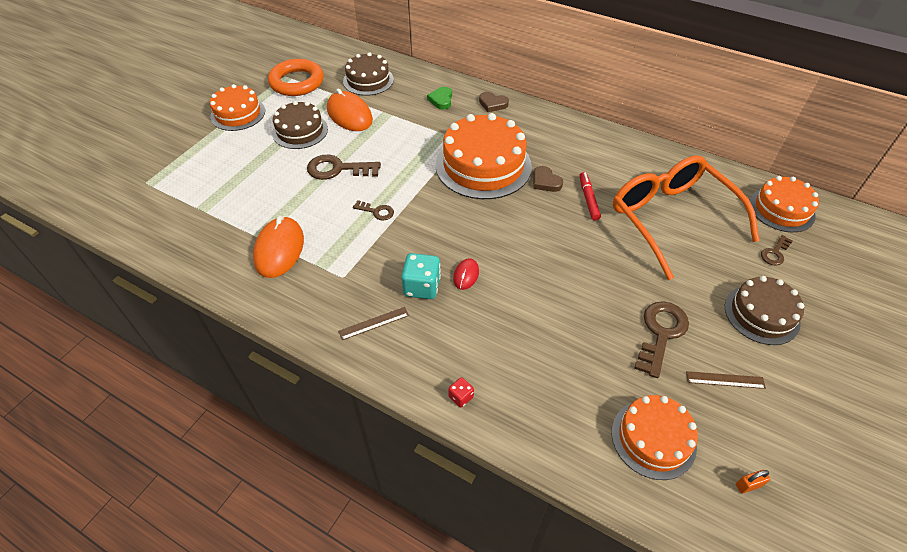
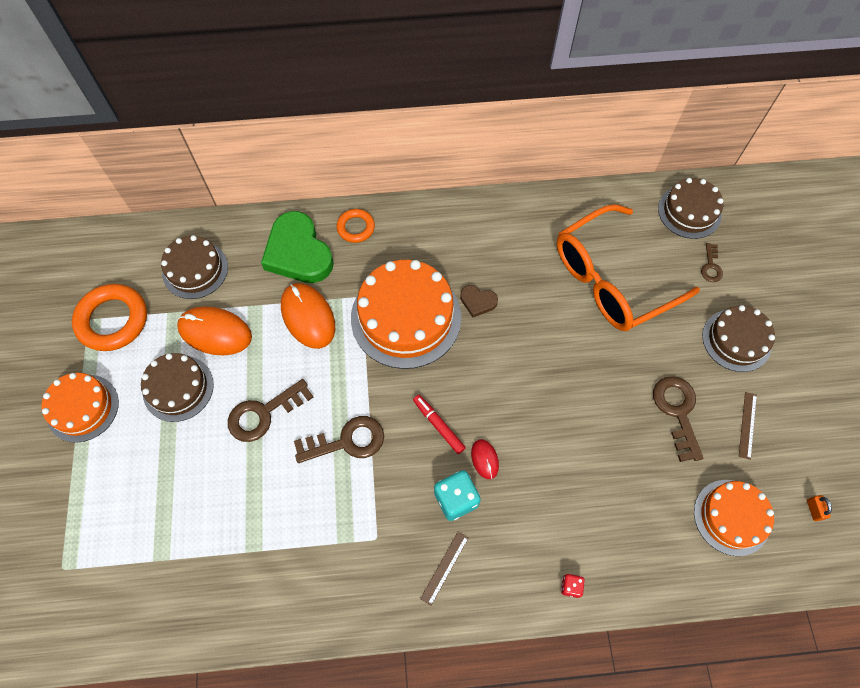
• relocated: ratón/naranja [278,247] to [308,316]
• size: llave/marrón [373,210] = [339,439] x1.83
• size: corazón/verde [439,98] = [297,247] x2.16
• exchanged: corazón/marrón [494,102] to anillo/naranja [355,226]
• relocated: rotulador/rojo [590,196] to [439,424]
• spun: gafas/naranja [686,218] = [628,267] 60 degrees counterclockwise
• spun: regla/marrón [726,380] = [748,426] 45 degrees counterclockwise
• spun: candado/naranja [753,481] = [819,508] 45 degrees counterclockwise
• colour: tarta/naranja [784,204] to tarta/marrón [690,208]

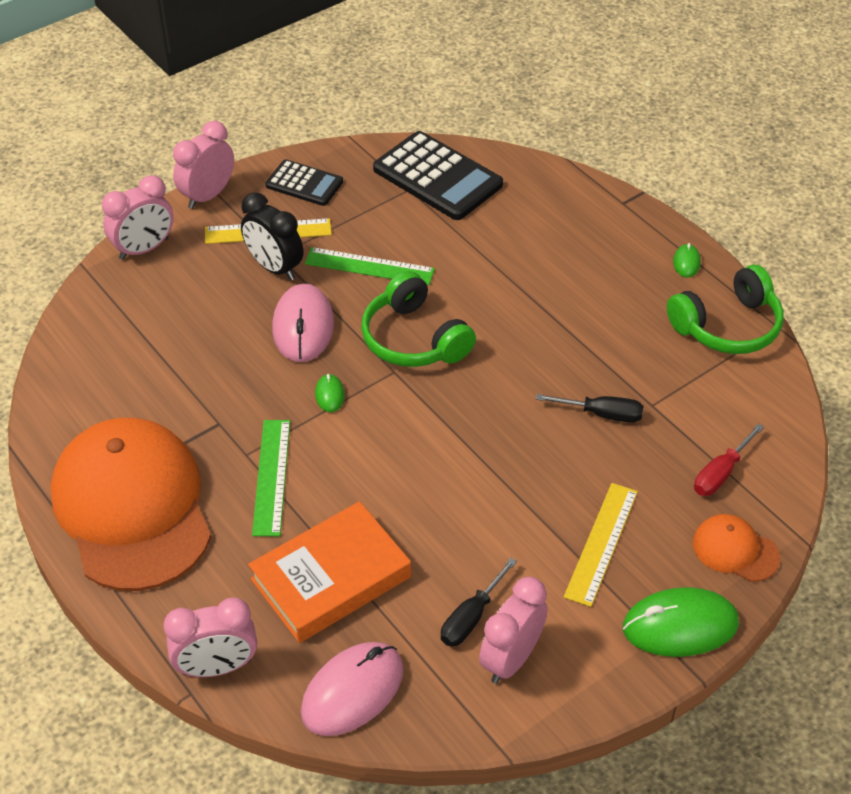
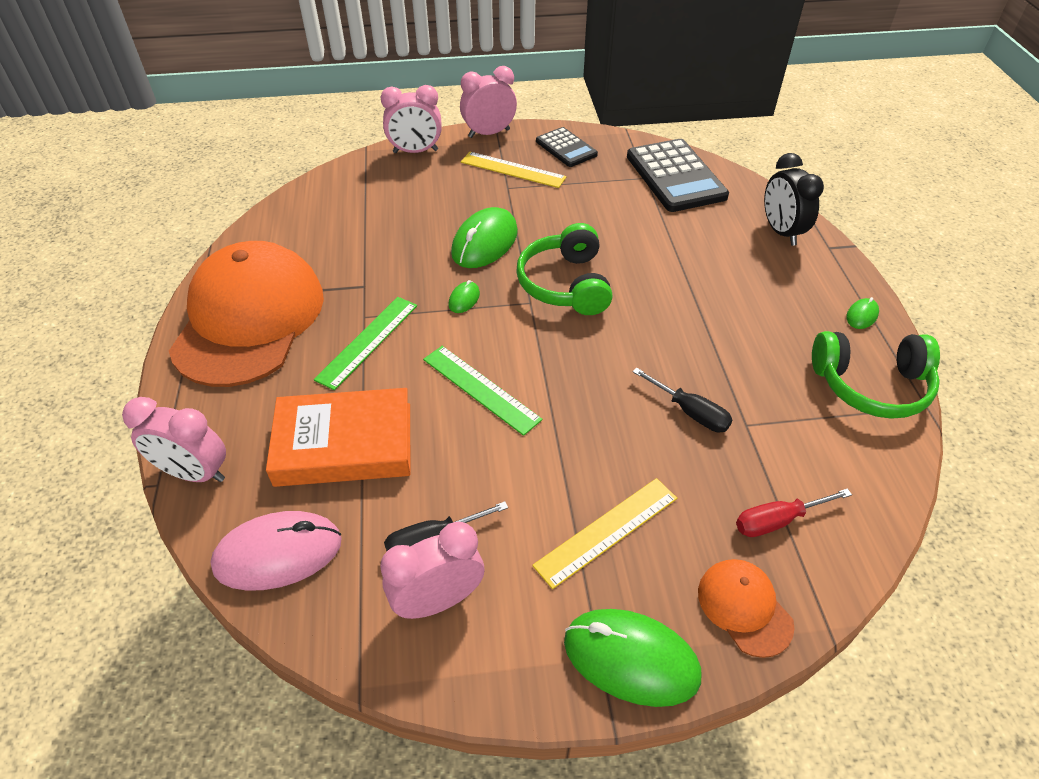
• relocated: despertador/negro [272,236] to [794,199]
• colour: ratón/rosa [303,322] to ratón/verde [484,237]
• relocated: regla/verde [370,266] to [483,391]

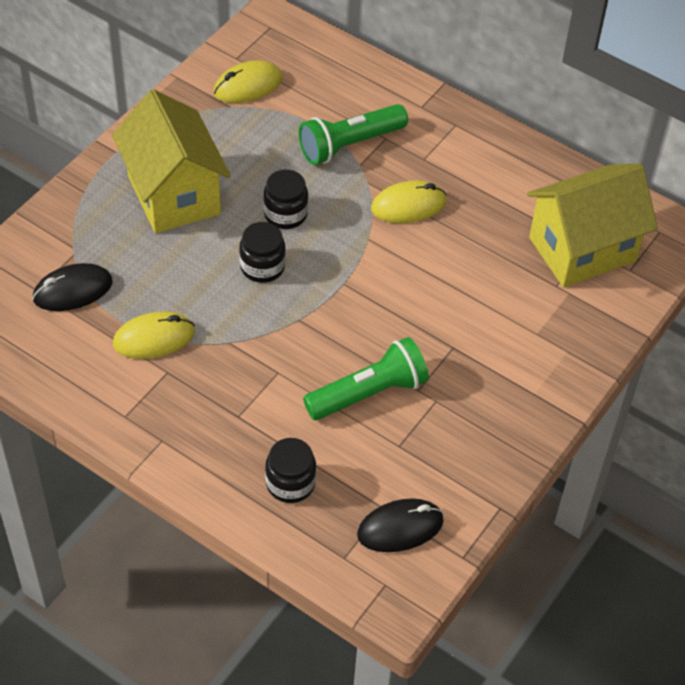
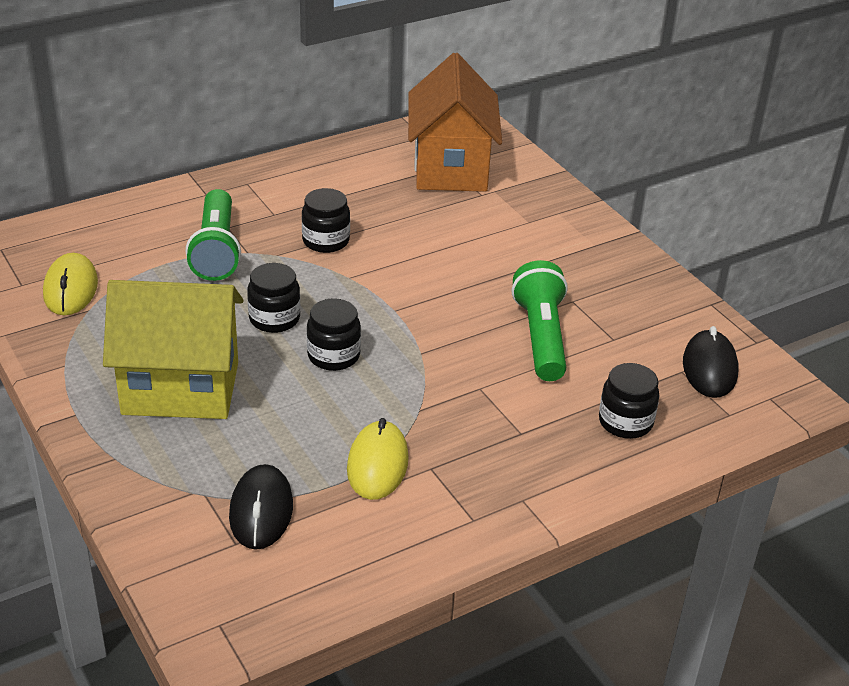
• exchanged: ratón/amarillo [409,201] to tarro/negro [326,220]
• colour: casa/amarillo [592,225] to casa/naranja [455,122]

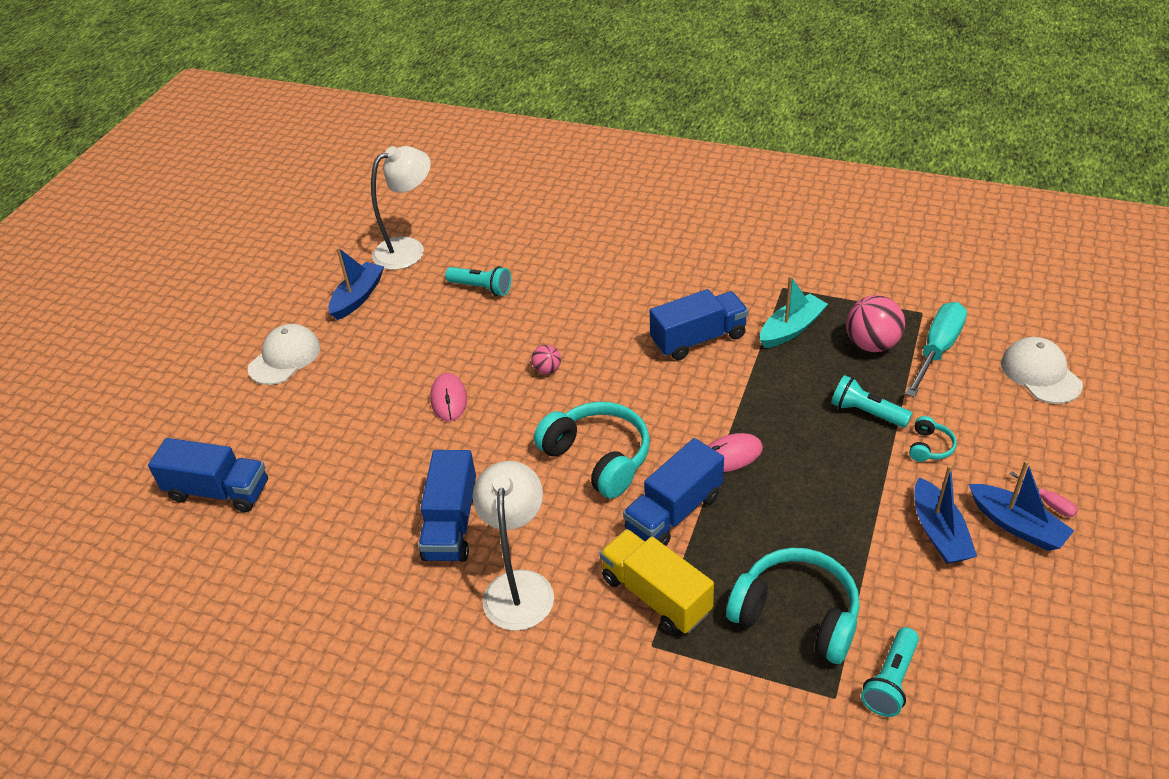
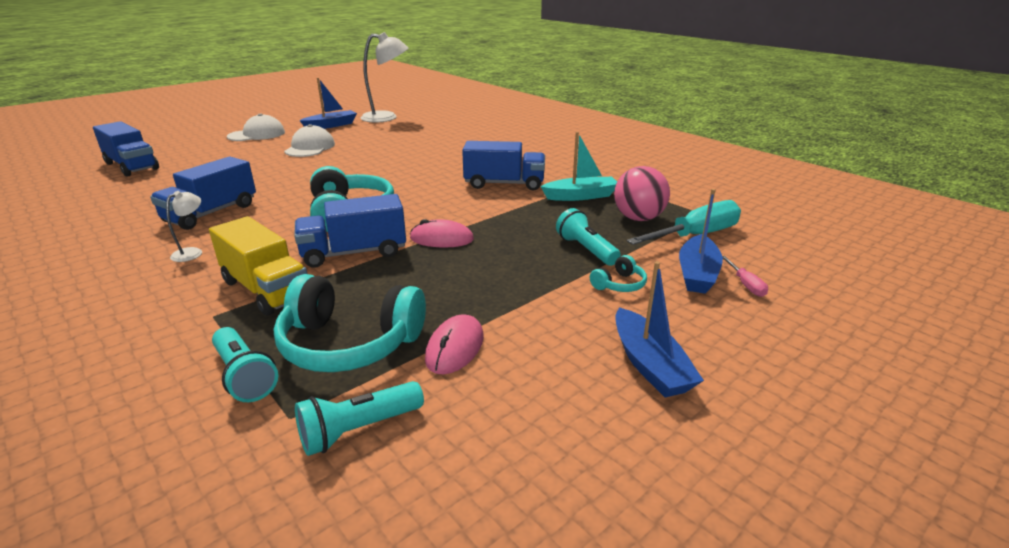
• relocated: ratón/rosa [448,397] to [454,344]
• relocated: lámpara de mano/turquesa [478,281] to [245,364]
• size: lámpara/blanco [513,546] = [184,226] x0.45
• missing: pelota/rosa [546,359]
• spun: camión/amarillo [657,581] = [258,266] 150 degrees clockwise
• spun: auriculares/turquesa [793,606] = [350,323] 135 degrees clockwise
• relocated: barco/azul [945,514] to [701,241]
• relocated: gorra/blanco [1042,370] to [309,140]
• relocated: destornillador/rosa [1043,494] to [745,276]

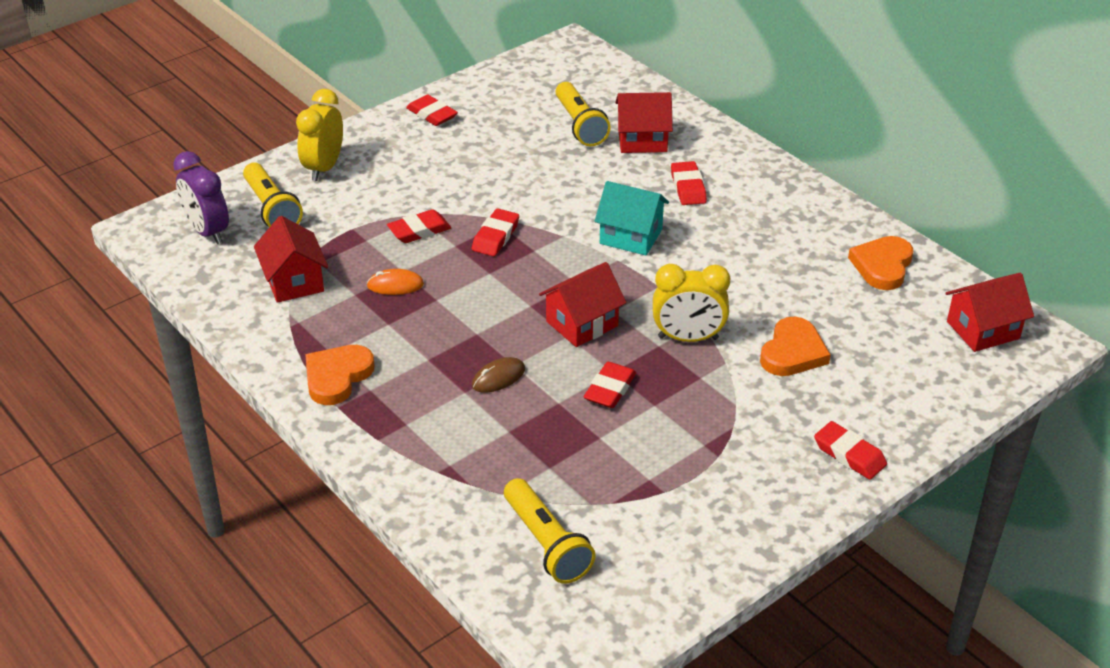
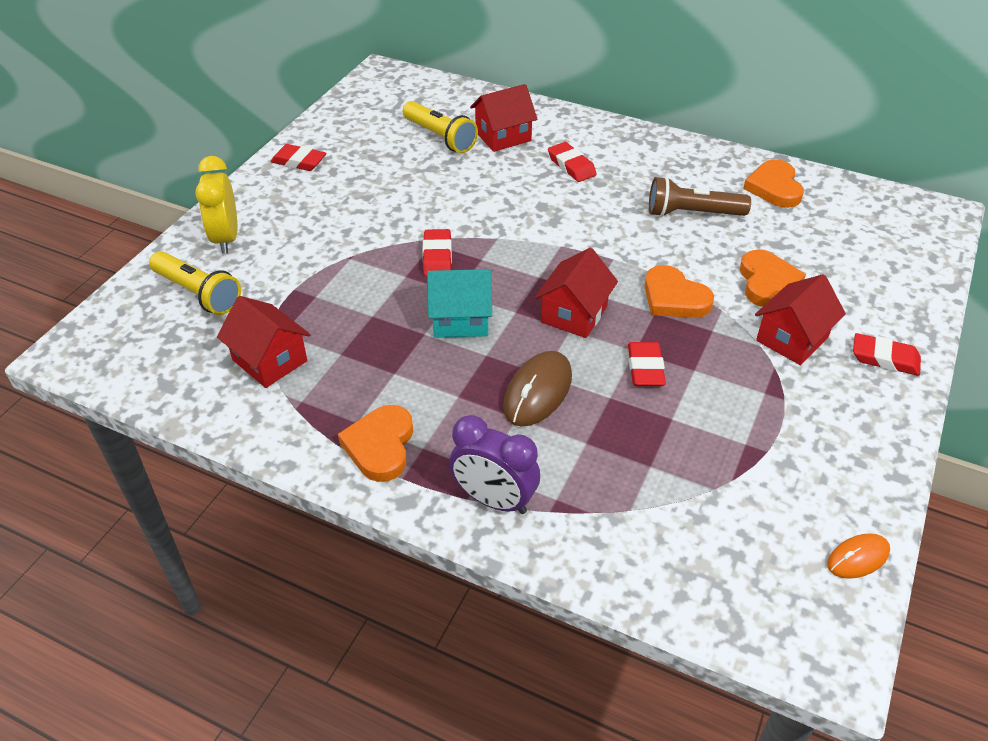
• relocated: despertador/morado [201,197] to [494,464]
• relocated: ratón/naranja [395,282] to [858,556]
• missing: goma de borrar/rojo [419,226]
• size: ratón/marrón [498,375] = [537,389] x1.65
• missing: lámpara de mano/amarillo [550,531]
• relocated: casa/turquesa [632,218] to [459,303]
• exchanged: despertador/amarillo [691,303] to corazón/naranja [679,291]
• relocated: casa/rojo [989,312] to [800,319]
• appeared: lámpara de mano/marrón [700,197]

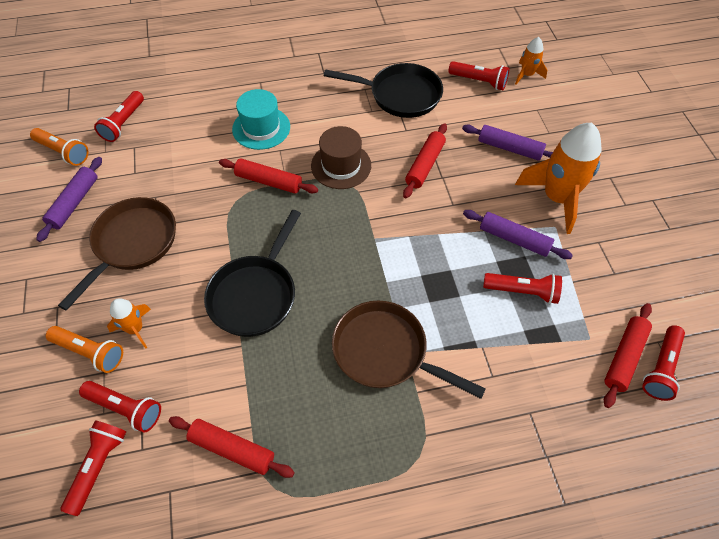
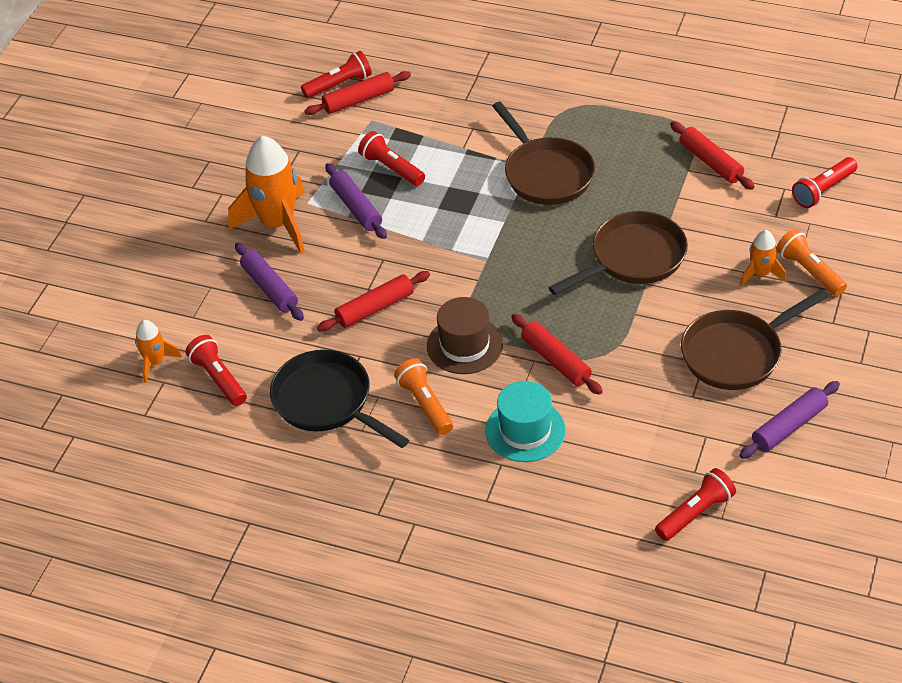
• relocated: lámpara de mano/naranja [59,147] to [423,396]
• missing: lámpara de mano/rojo [120,407]
• colour: sartén/negro [252,273] to sartén/marrón [618,253]

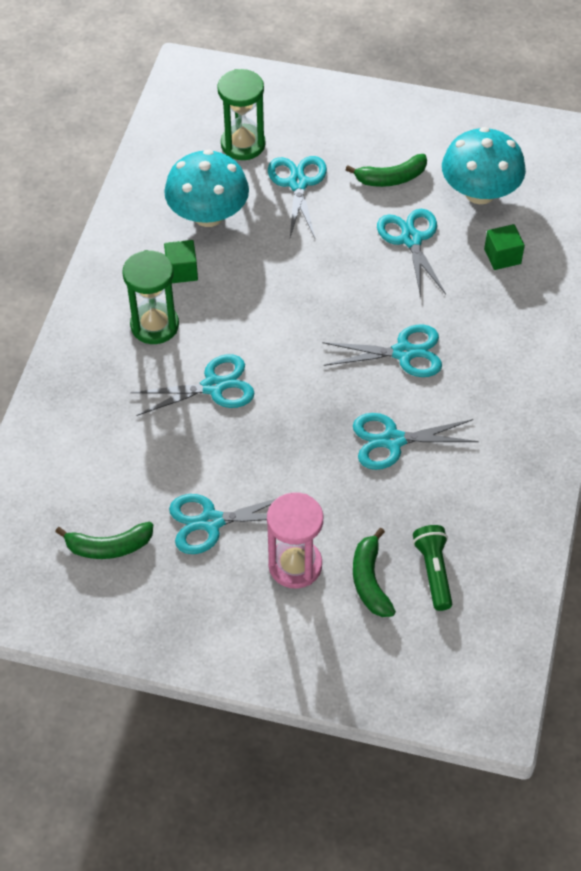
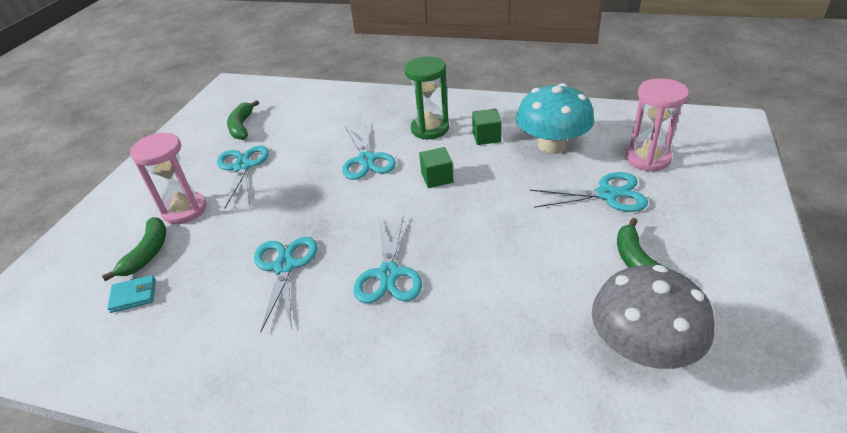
• colour: reloj de arena/verde [241,114] to reloj de arena/rosa [657,125]
• spun: plátano/verde [374,572] = [134,249] 105 degrees clockwise
• missing: tijeras/turquesa [411,253]
• exchanged: lámpara de mano/verde [432,568] to cartera/turquesa [131,294]
• colour: seta/turquesa [484,165] to seta/gris [653,317]
• relocated: cubo/verde [504,247] to [436,167]

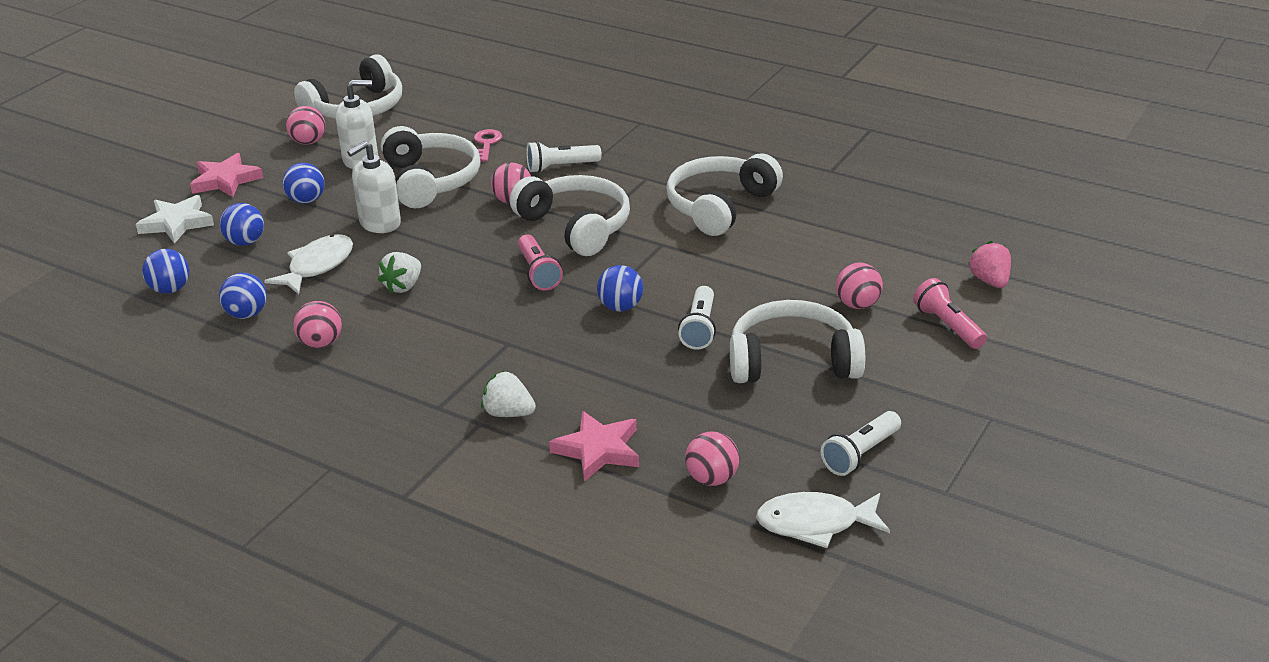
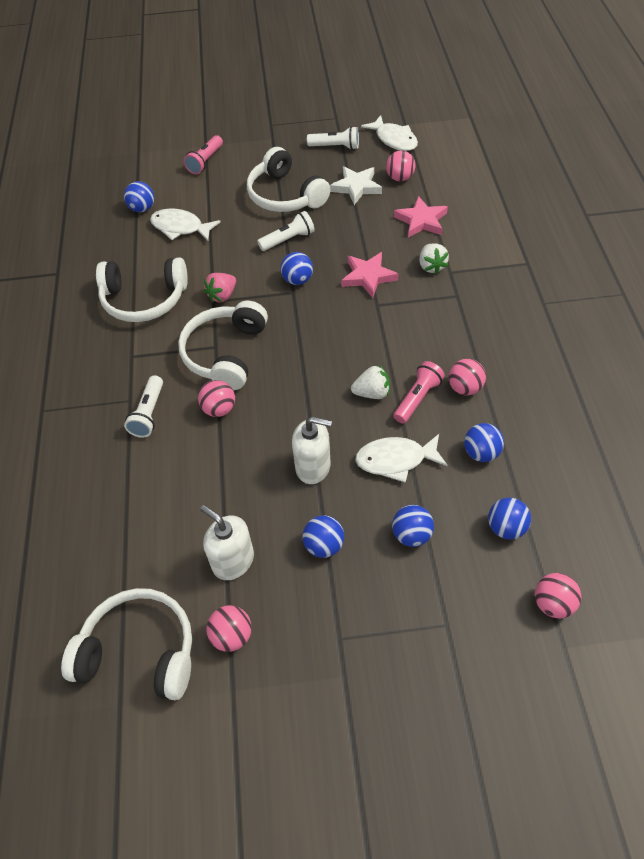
• relocated: estrella/blanco [175,219] to [356,185]
• relocated: estrella/rosa [226,175] to [370,275]
• missing: auriculares/blanco [430,167]
• missing: llave/rosa [488,145]
• relocated: lámpara de mano/rosa [540,262] to [419,392]
• spun: lámpara de mano/blanco [564,157] = [143,406] 60 degrees clockwise
• relocated: pelota/rosa [859,286] to [558,595]
• relocated: fresa/rosa [989,264] to [220,287]
• appeared: pelota/azul [139,196]
• appeared: pez/blanco [185,225]

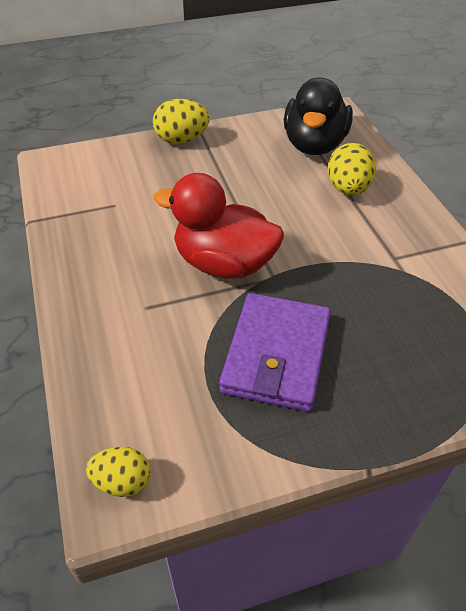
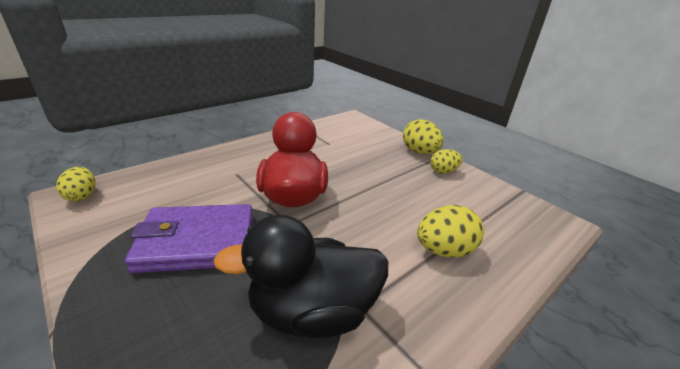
• relocated: pato/negro [318,116] to [300,276]
• appeared: huevo/amarillo [446,161]

